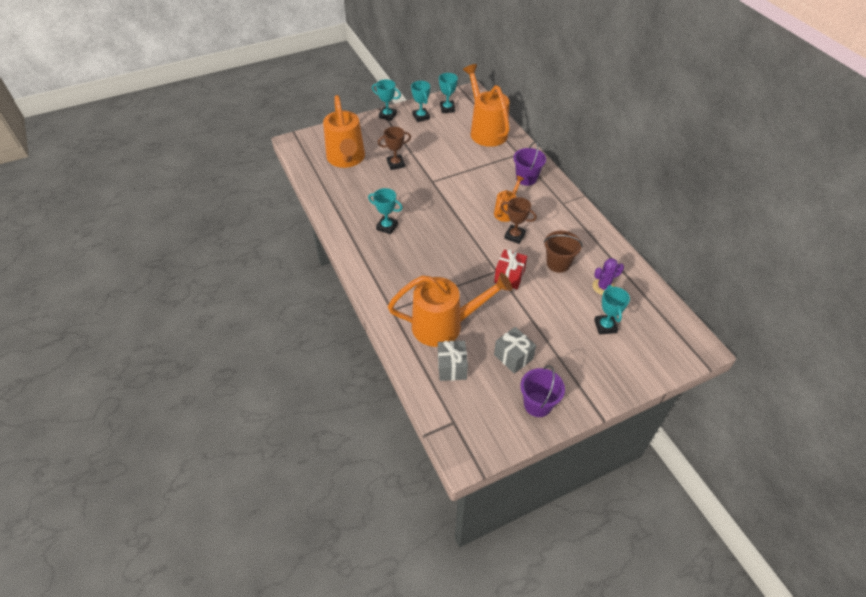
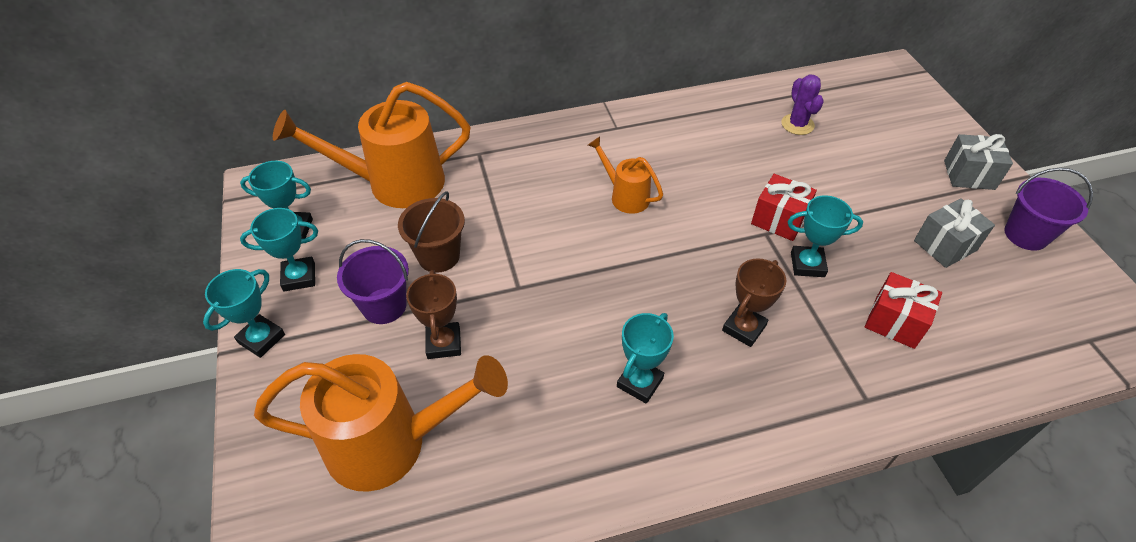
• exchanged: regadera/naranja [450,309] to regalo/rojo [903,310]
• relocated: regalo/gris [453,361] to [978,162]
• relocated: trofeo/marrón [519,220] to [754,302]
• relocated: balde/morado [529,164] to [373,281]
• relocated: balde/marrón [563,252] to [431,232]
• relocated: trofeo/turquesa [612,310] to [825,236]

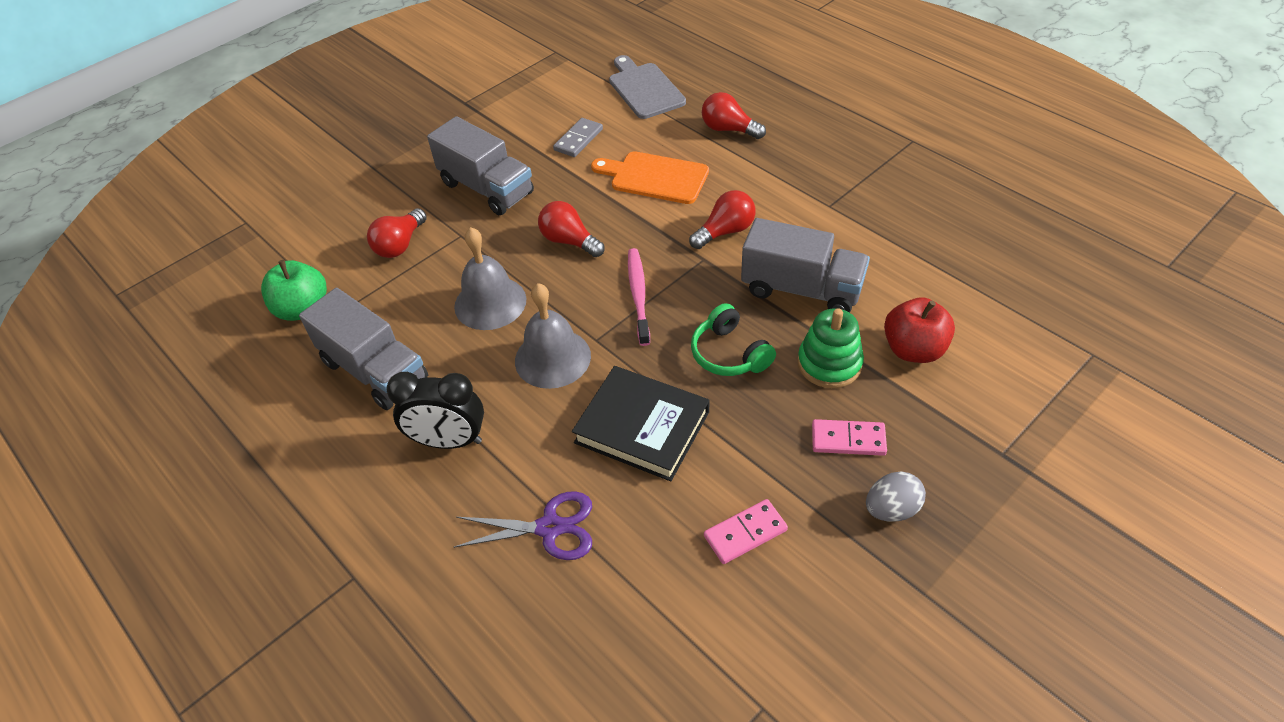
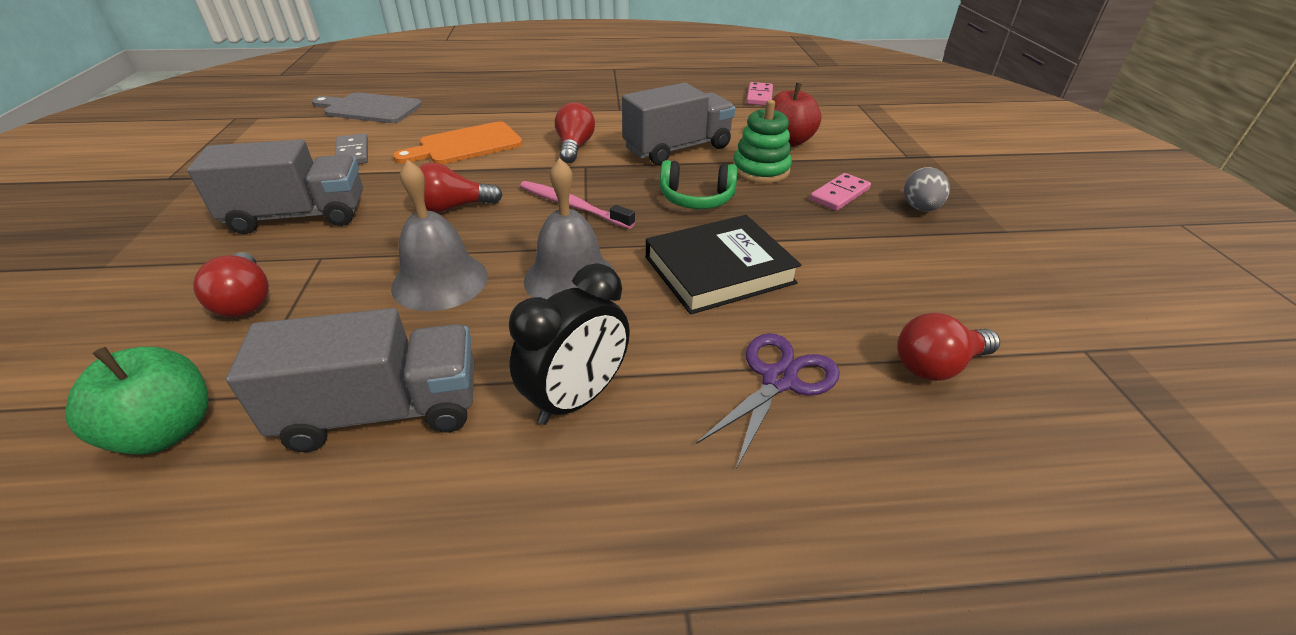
• relocated: bombilla/rojo [734,115] to [948,347]
• relocated: ficha de dominó/rosa [746,531] to [759,94]

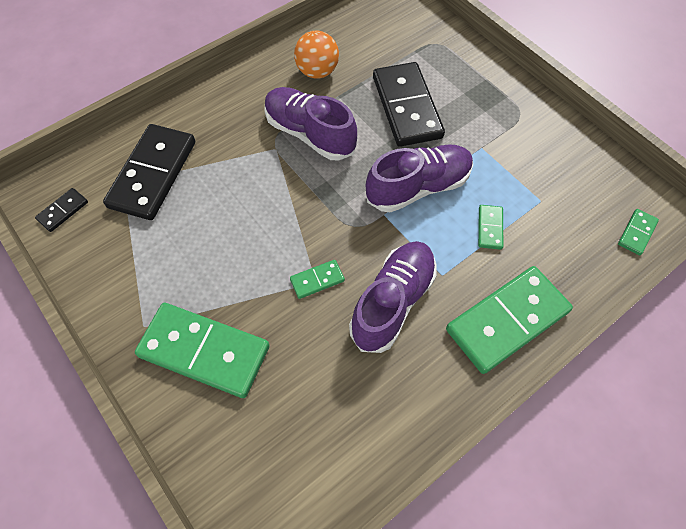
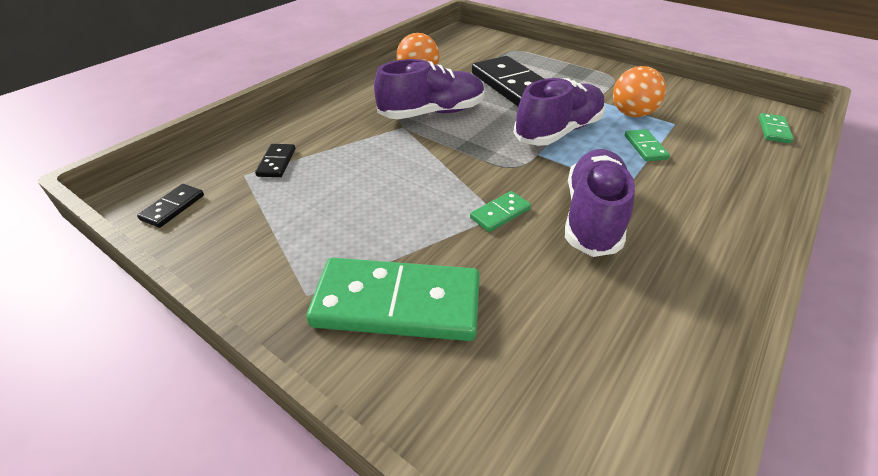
• size: ficha de dominó/negro [149,172] = [275,160] x0.44
• spun: zapato/morado [310,124] = [429,89] 135 degrees clockwise
• missing: ficha de dominó/verde [509,320]
• appeared: pelota/naranja [639,91]

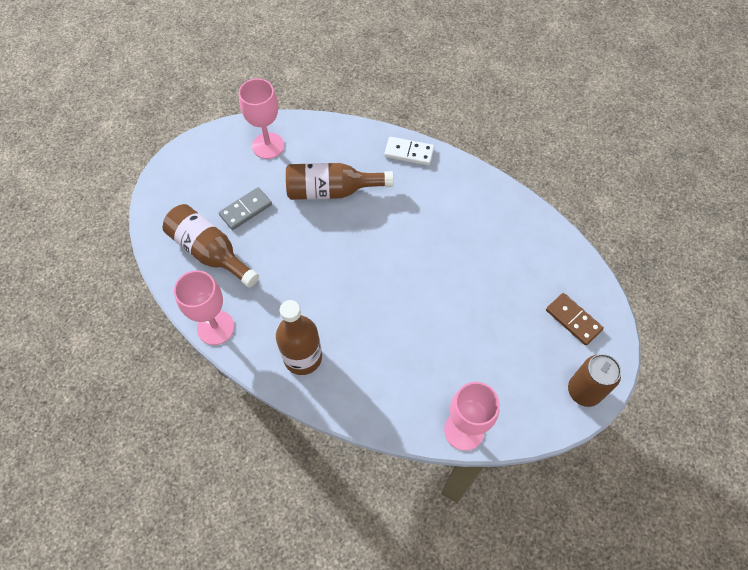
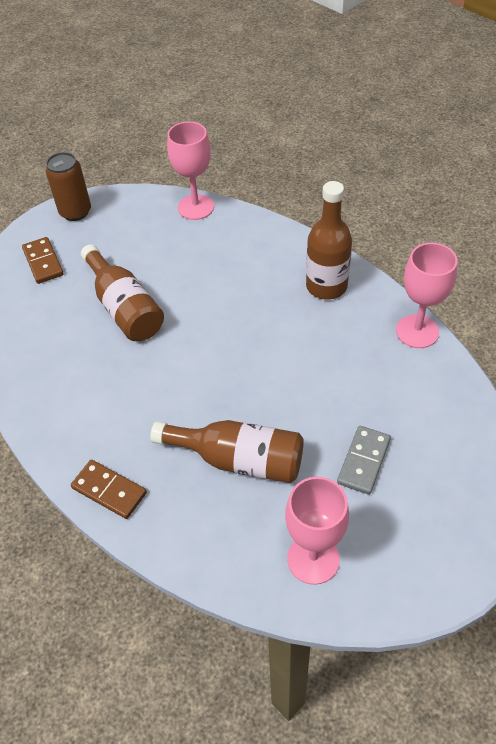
• relocated: botella/marrón [211,246] to [122,292]
• spun: ficha de dominó/gris [245,208] = [364,460] 45 degrees counterclockwise
• colour: ficha de dominó/blanco [409,151] to ficha de dominó/marrón [109,489]

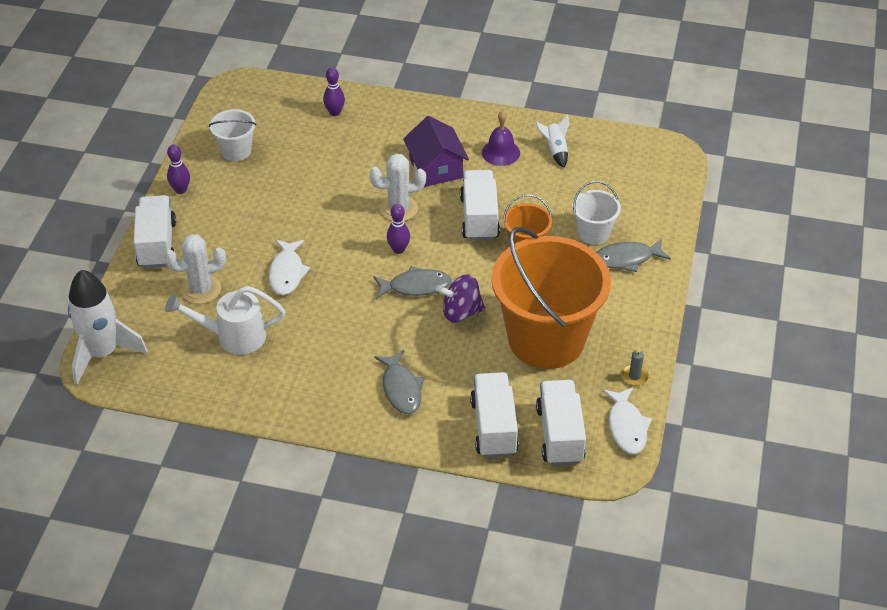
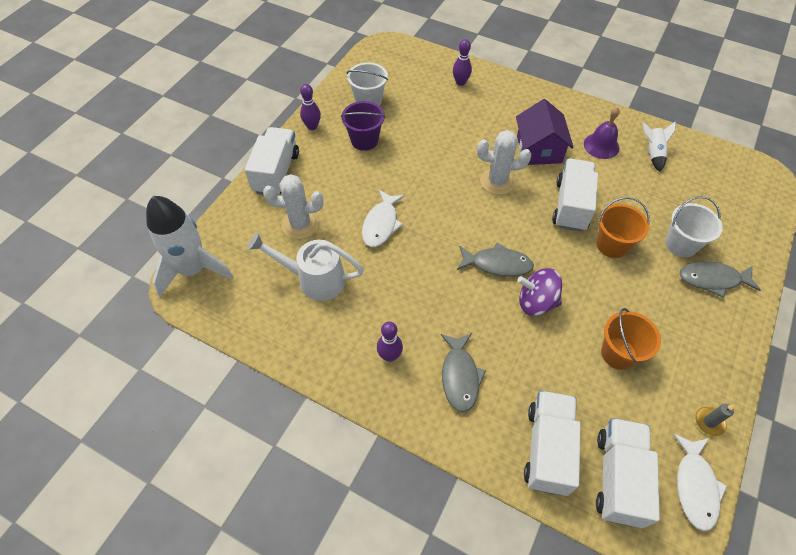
• relocated: bolo/morado [398,229] to [390,342]
• size: balde/naranja [551,298] = [631,339] x0.44
• appeared: balde/morado [363,126]

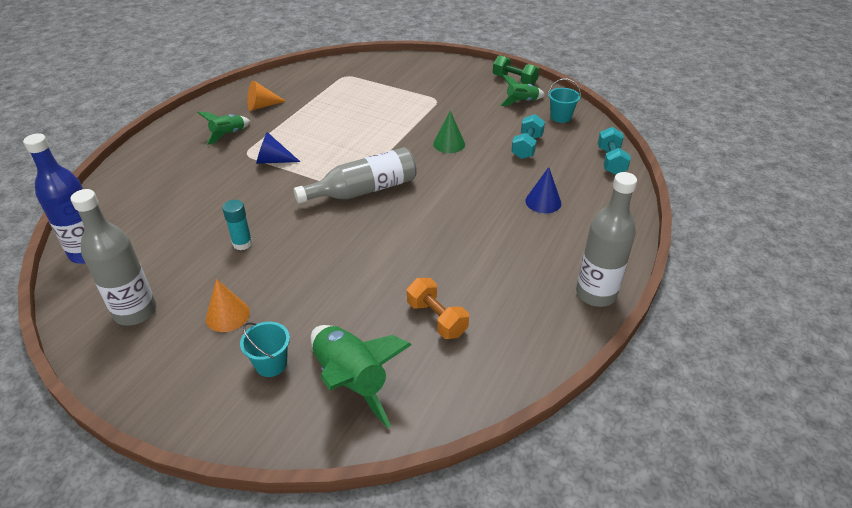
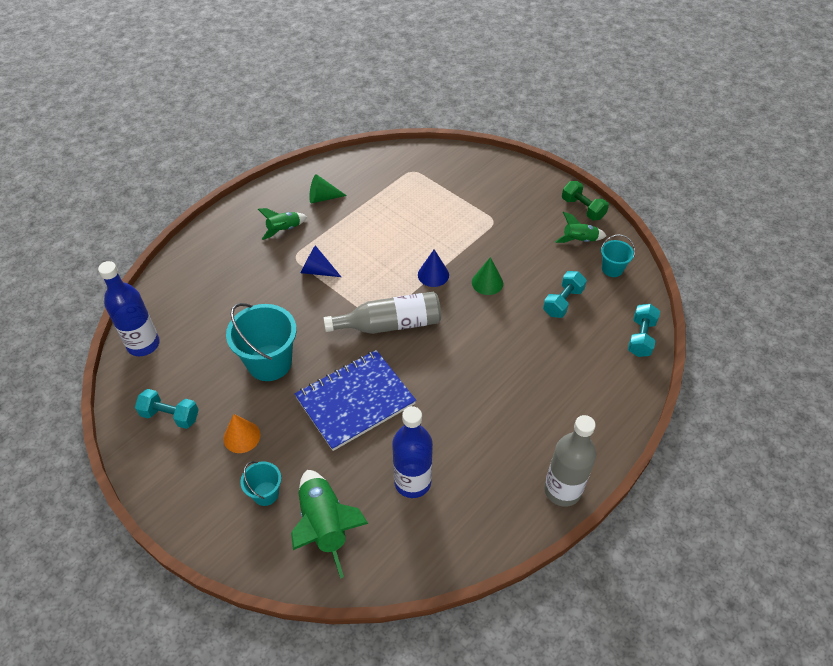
• exchanged: botella/gris [113,257] to mancuerna/turquesa [167,409]
• exchanged: barra de pegamento/turquesa [237,225] to balde/turquesa [261,342]
• colour: cono/naranja [266,95] to cono/verde [328,188]
• exchanged: mancuerna/naranja [438,308] to botella/azul [412,452]
• relocated: cono/azul [543,190] to [433,268]
• appeared: cuaderno/azul [355,400]

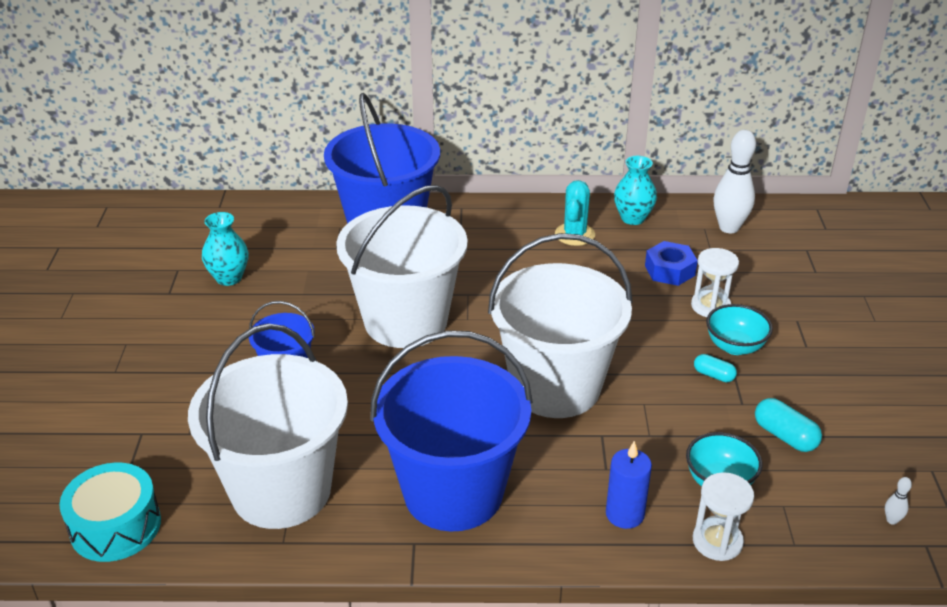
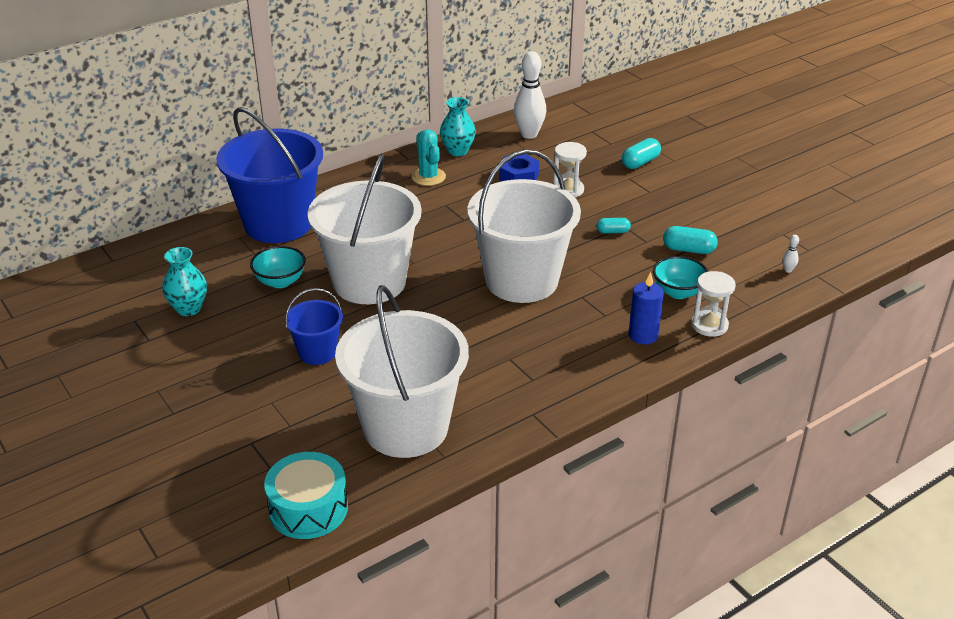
• missing: balde/azul [451,430]
• relocated: cuenco/turquesa [739,329] to [278,267]
• appeared: cápsula/turquesa [641,153]

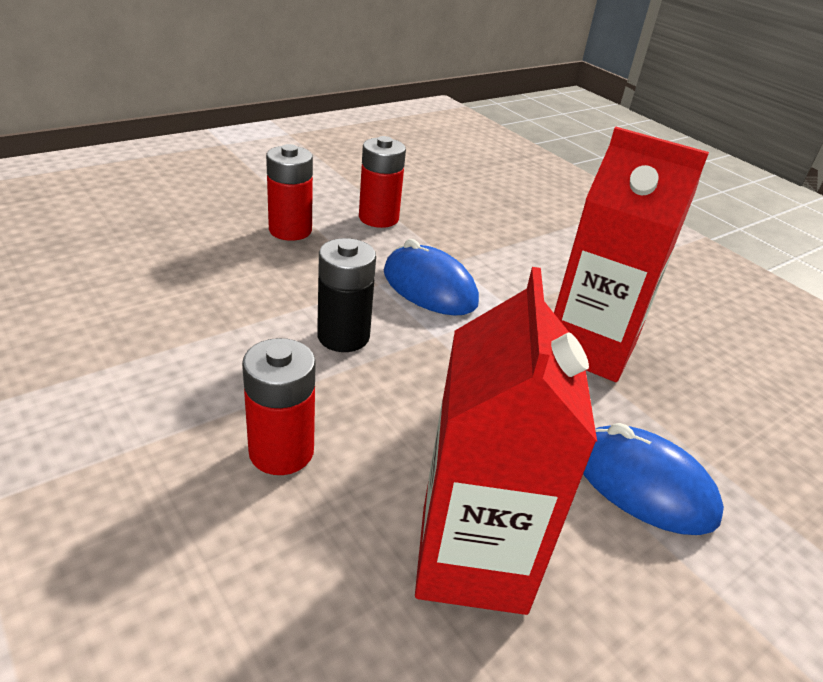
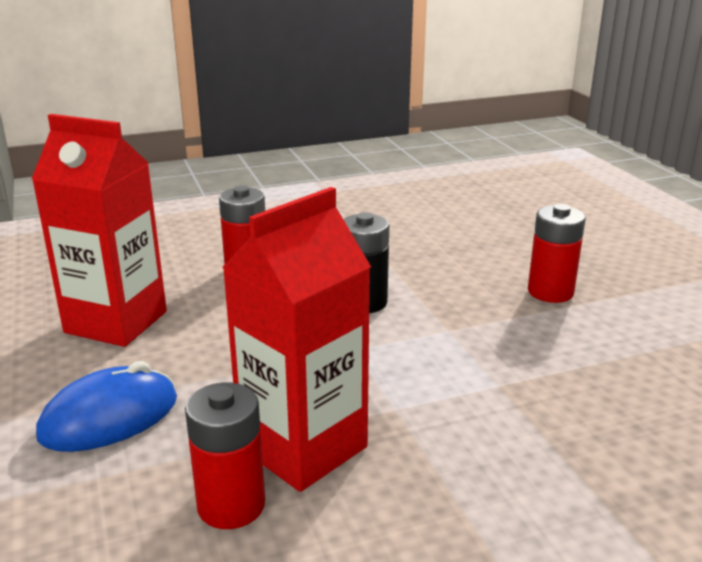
• relocated: pila/rojo [382,182] to [225,456]
• missing: ratón/azul [431,277]

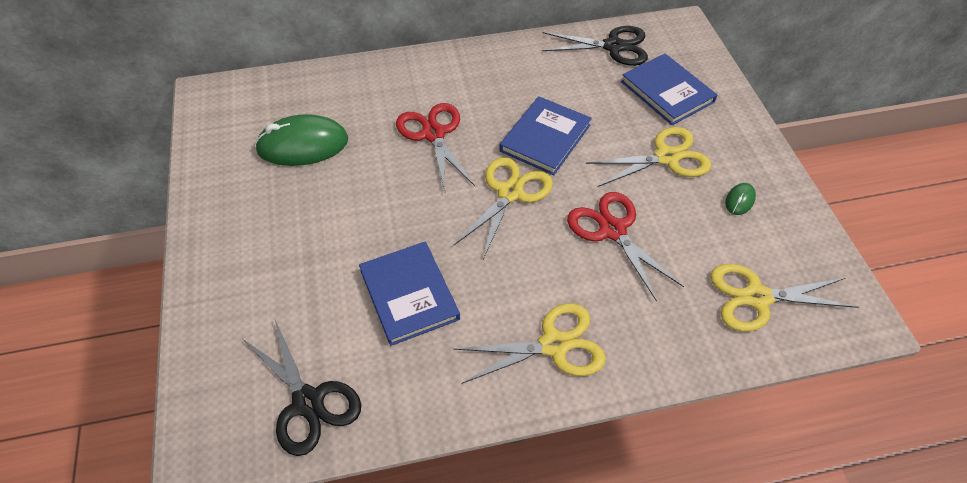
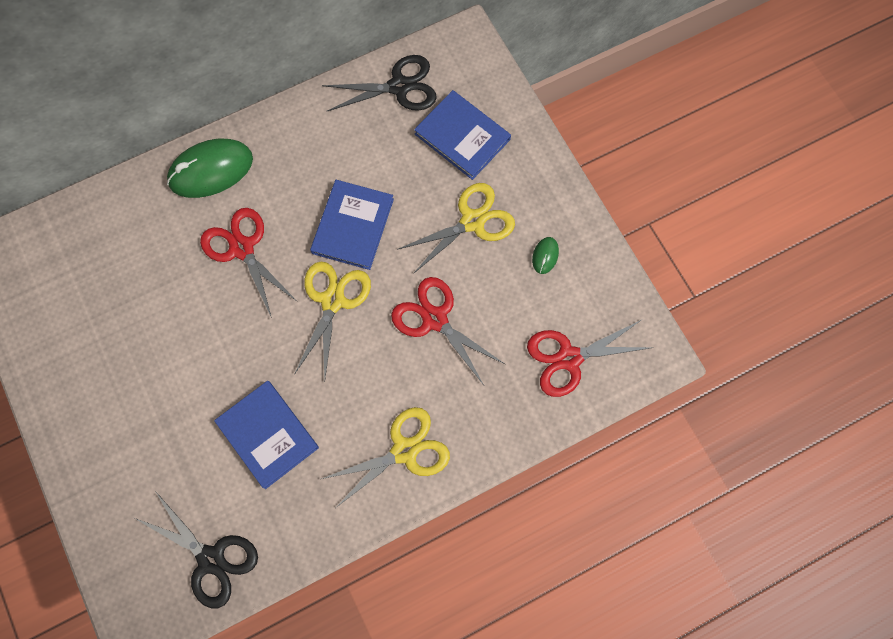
• relocated: ratón/verde [301,140] to [210,168]
• colour: tijeras/amarillo [784,298] to tijeras/rojo [590,358]

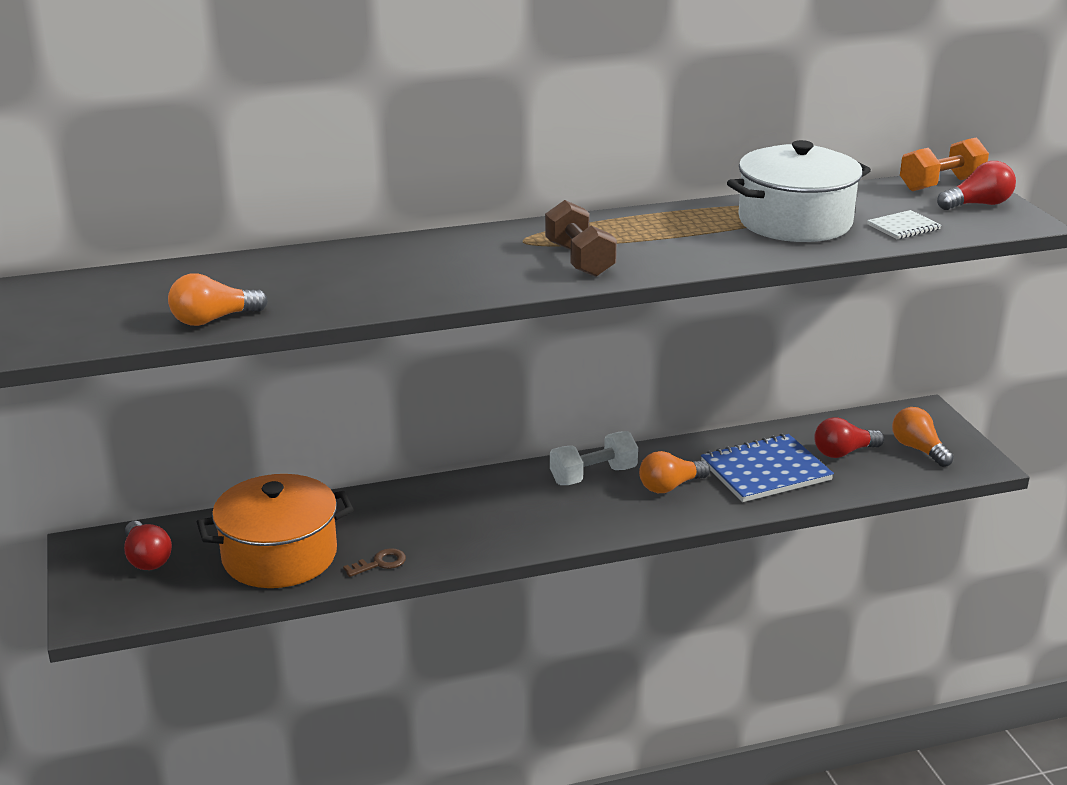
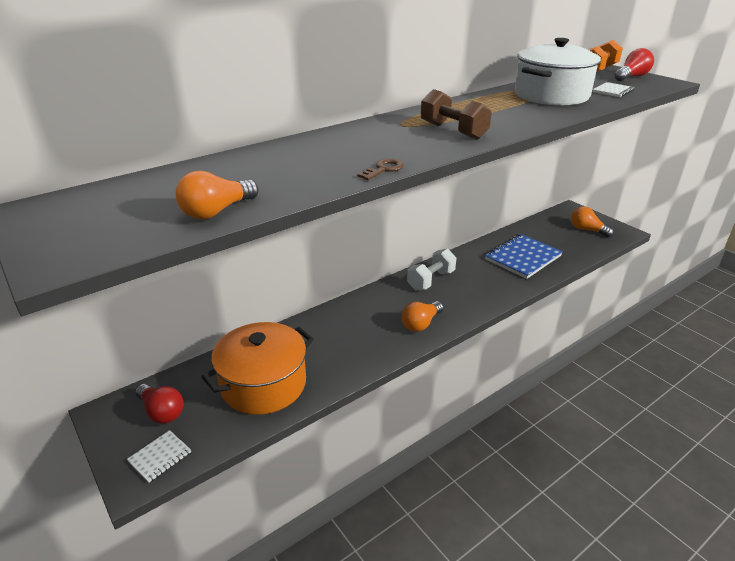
• relocated: llave/marrón [374,562] to [380,169]
• relocated: bombilla/naranja [674,472] to [422,316]
• missing: bombilla/rojo [849,437]
• appeared: cuaderno/blanco [159,456]

